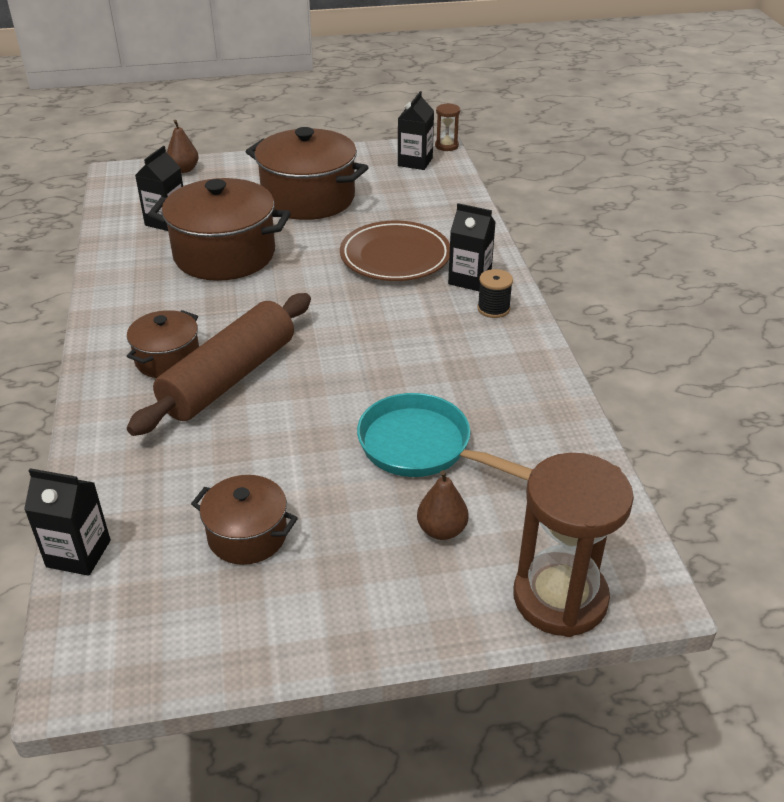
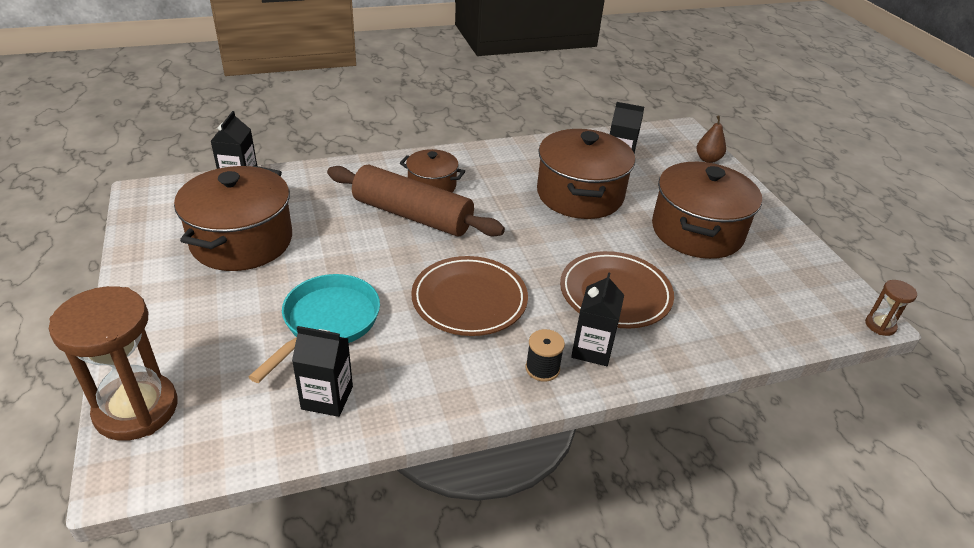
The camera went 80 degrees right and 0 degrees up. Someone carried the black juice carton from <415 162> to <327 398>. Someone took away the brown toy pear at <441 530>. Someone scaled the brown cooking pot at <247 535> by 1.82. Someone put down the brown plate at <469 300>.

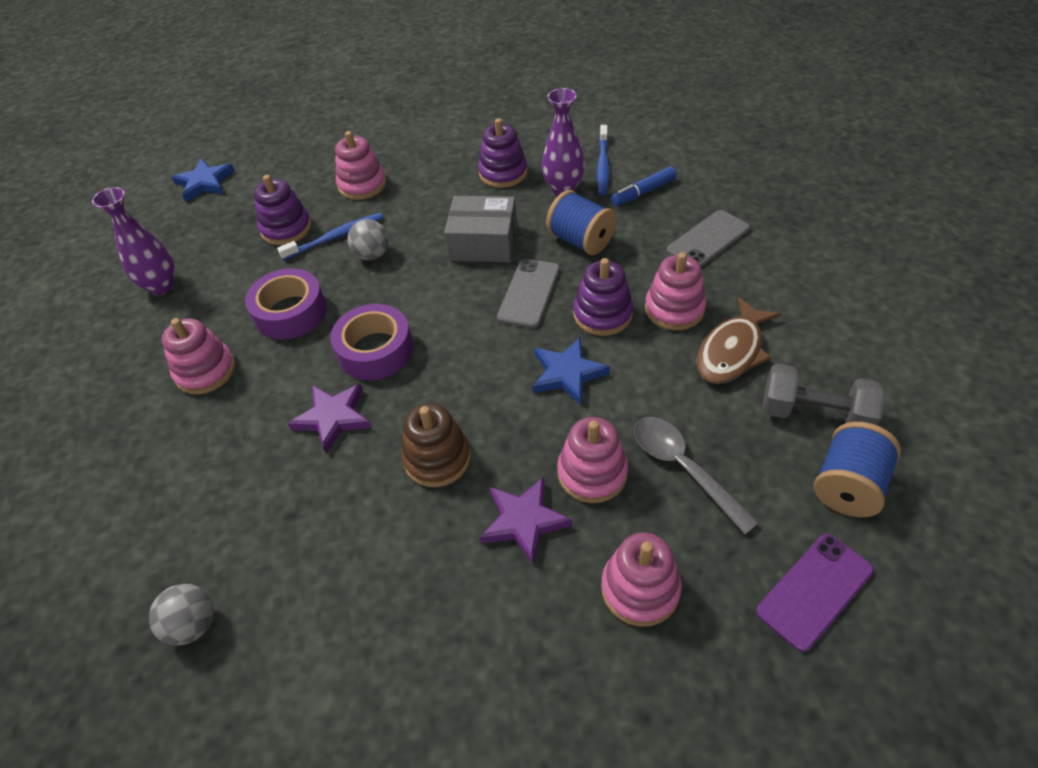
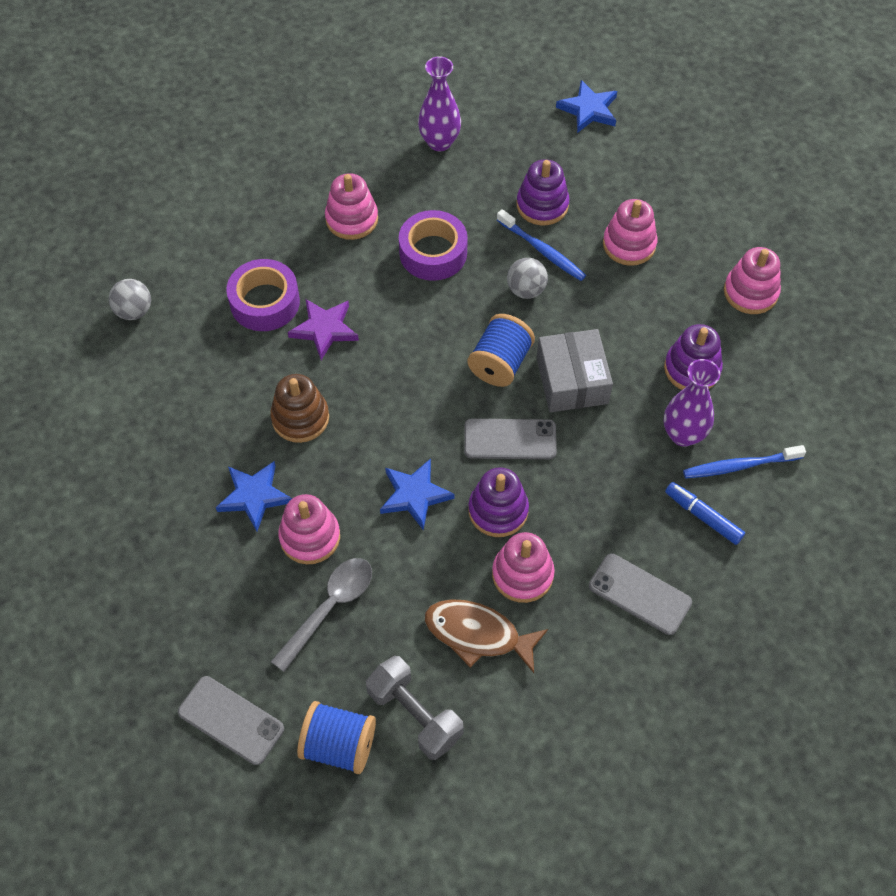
The camera went 70 degrees right and 10 degrees up. Someone carried the blue bobbin from <581 241> to <500 363>. Someone carried the royal purple tape from <375 350> to <265 302>. Someone rotated the gray free weight at <815 414> by 45 degrees counterclockwise. Someone repainted the royal purple five-pointed star at <524 521>, which became the blue five-pointed star at <254 496>. Someone carried the pink ring stacker from <640 589> to <750 292>. Someone repainted the royal purple mobile phone at <814 591>, which became the gray mobile phone at <231 720>.

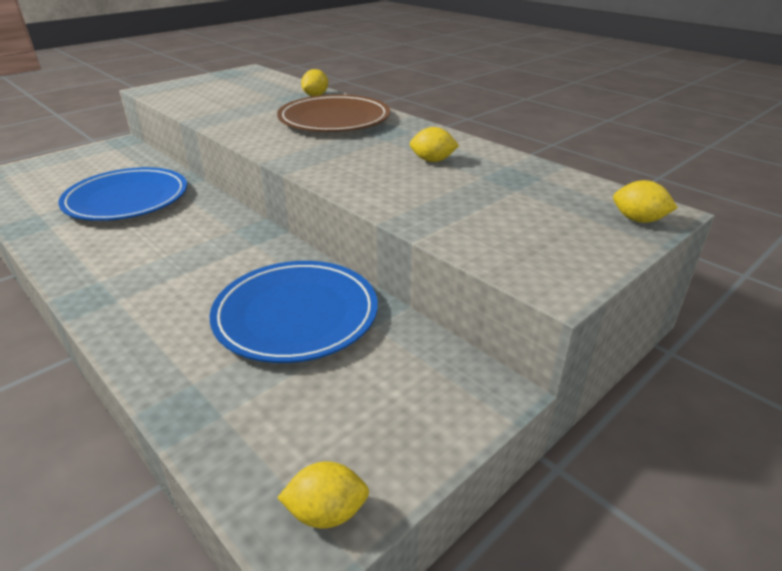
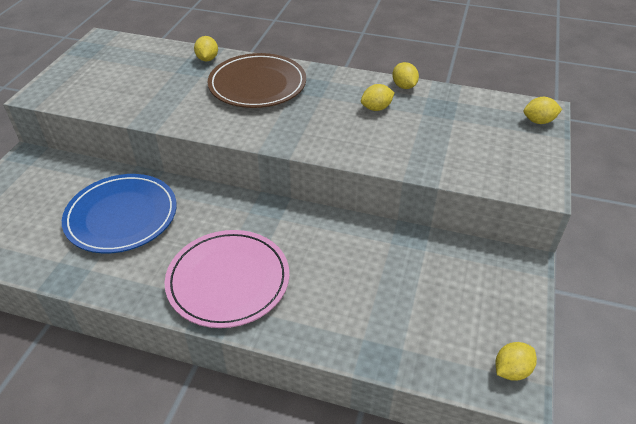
The camera went 30 degrees left and 10 degrees up. Someone took away the blue plate at <296 315>. Someone put down the bright yellow citrus fruit at <404 86>. Someone put down the pink plate at <228 281>.

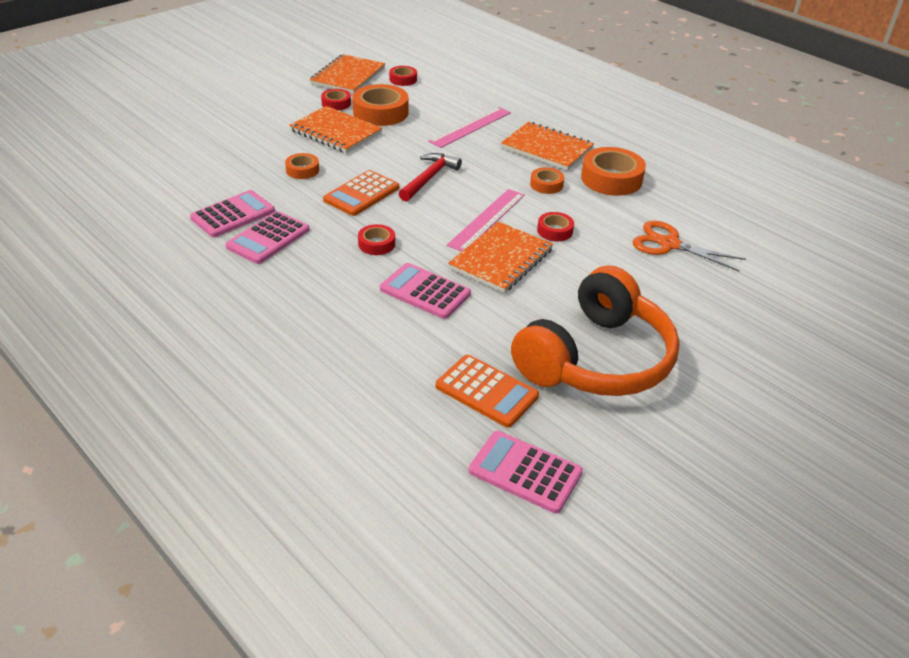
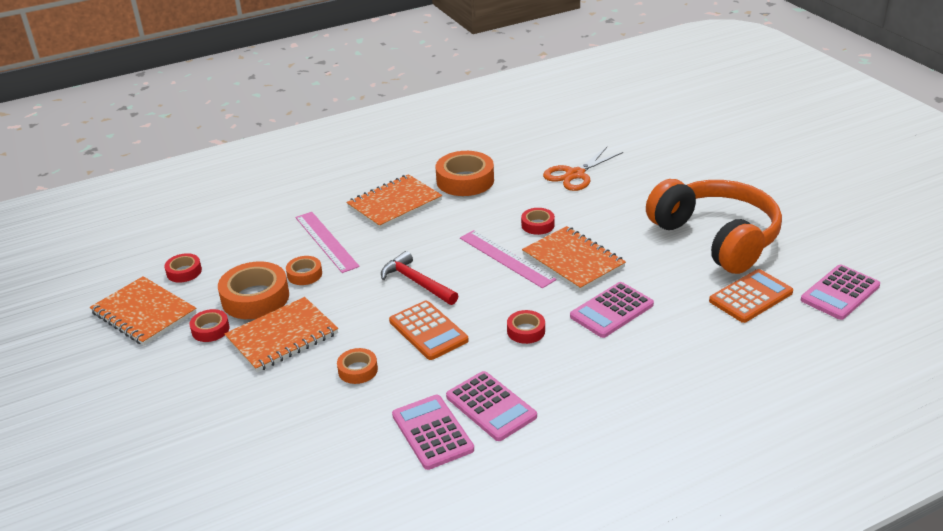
The camera went 70 degrees left and 5 degrees down. Someone carried the orange tape from <546 185> to <304 274>.

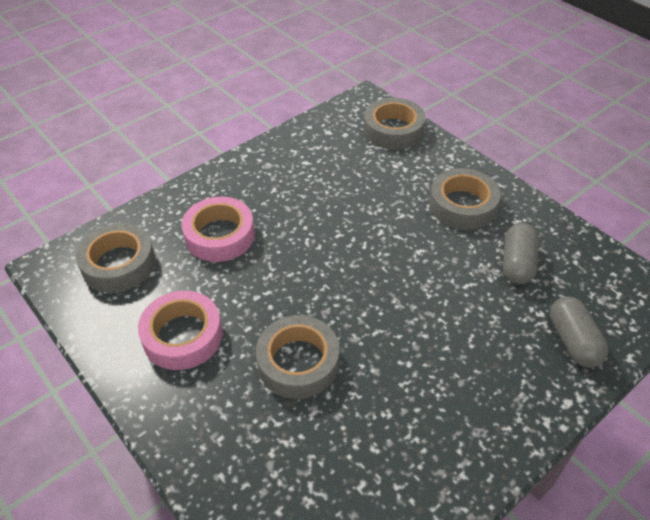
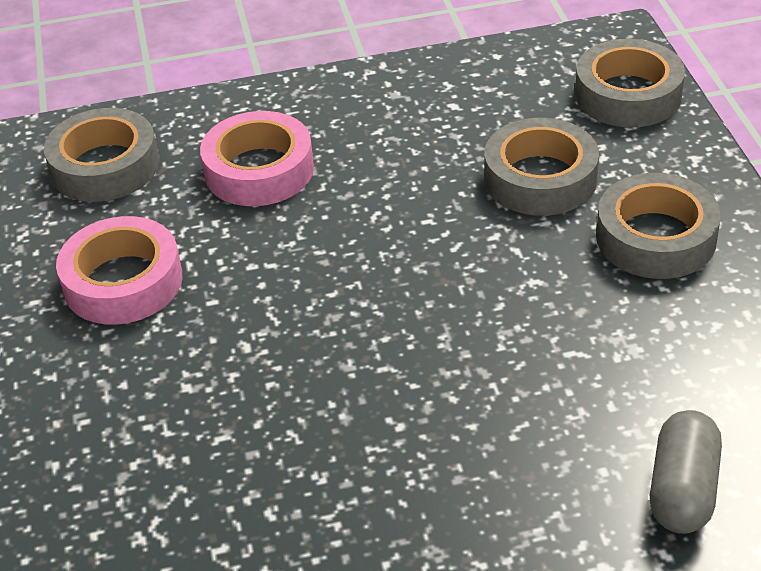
The camera went 30 degrees right and 5 degrees down. Someone took away the gray pill at <517 263>. Someone carried the gray tape from <298 362> to <540 178>.

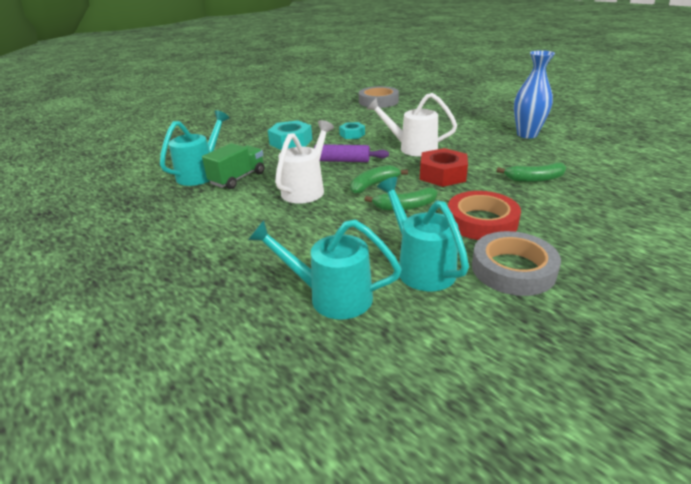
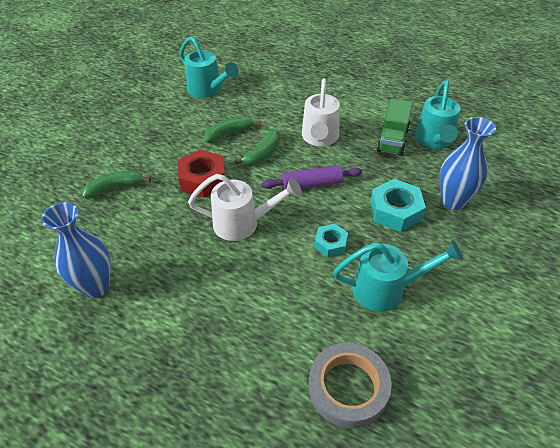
The camera went 160 degrees right and 15 degrees up. Someone took away the scarlet tape at <481 221>. Someone carried the teal watering can from <331 296> to <386 289>. Someone took away the gray tape at <513 269>. Someone put down the blue flower vase at <453 201>.

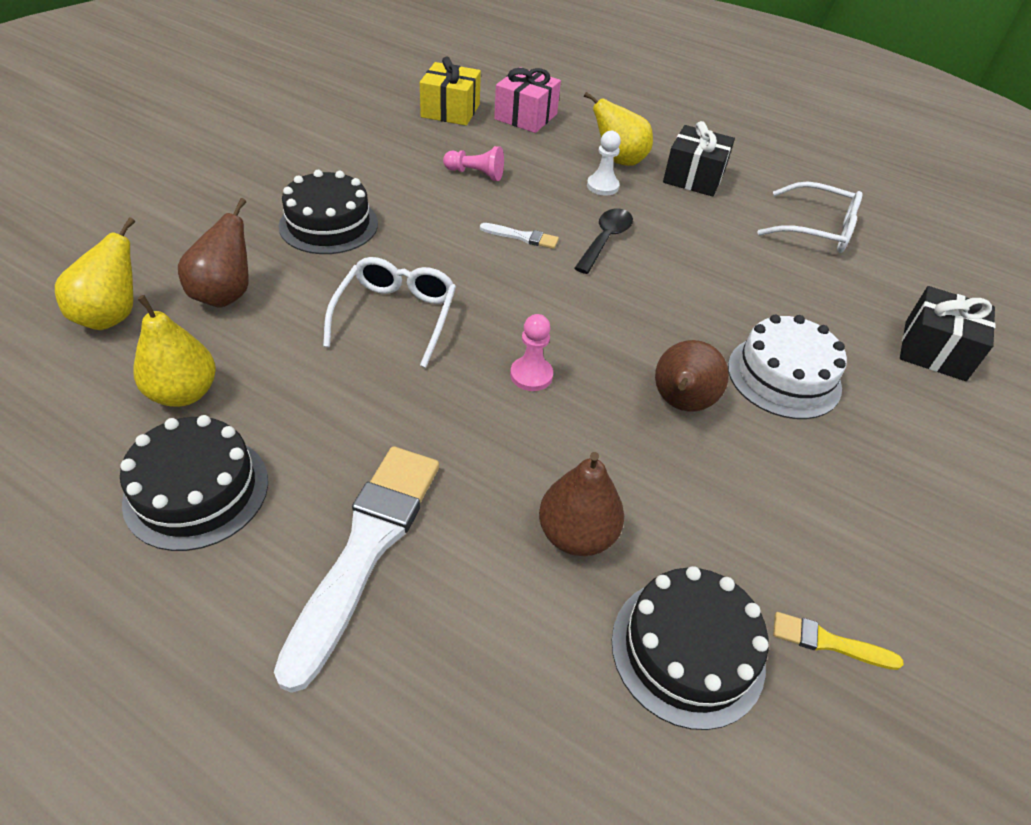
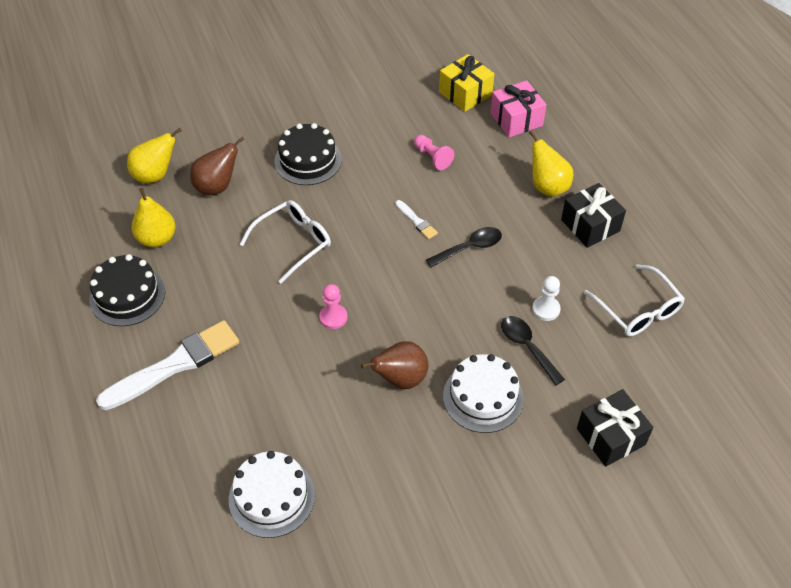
The camera went 40 degrees right and 5 degrees up. Someone carried the pure white chess pawn from <602 186> to <546 309>. Someone took away the brown toy pear at <576 534>. Someone repainted the black layer cake at <687 650>, which became the pure white layer cake at <271 497>. Someone took away the bright yellow paint brush at <828 642>. Someone put down the black teaspoon at <527 347>.

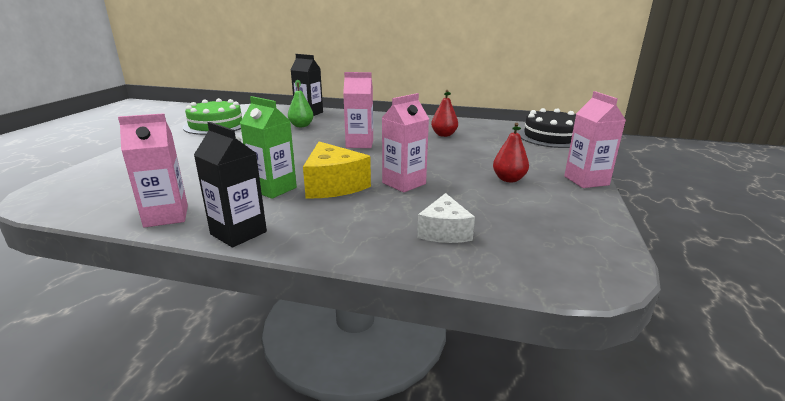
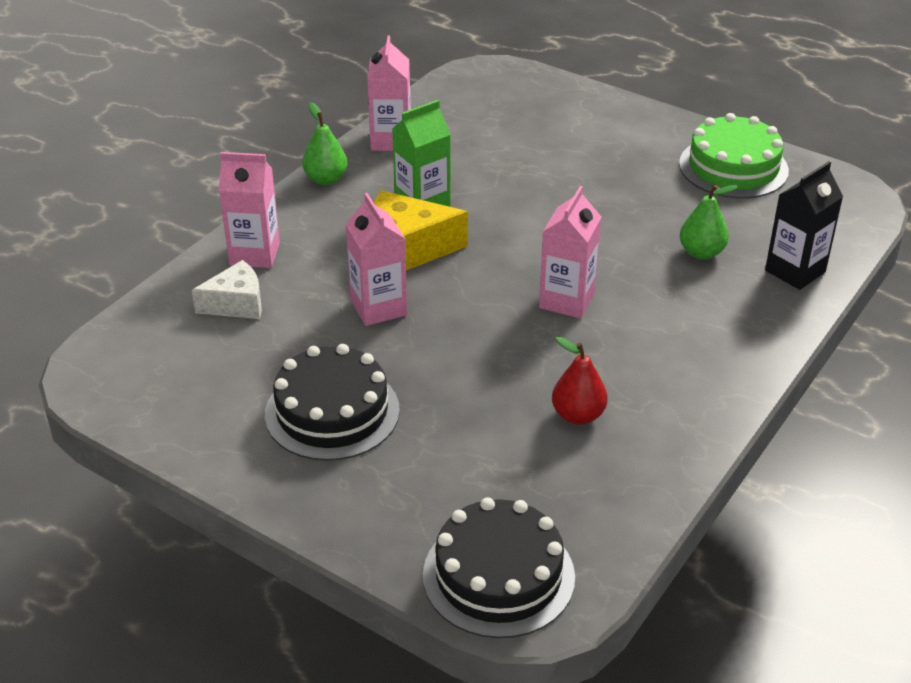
The camera went 110 degrees right and 15 degrees up. Someone carried the pink juice carton from <586 180> to <254 254>. Someone swapped the black juice carton at <238 233> for the leaf-green toy pear at <326 179>. Someone swapped the scarlet toy pear at <509 179> for the black layer cake at <332 412>. Someone rotated the pure white cheese at <444 231> by 135 degrees clockwise.

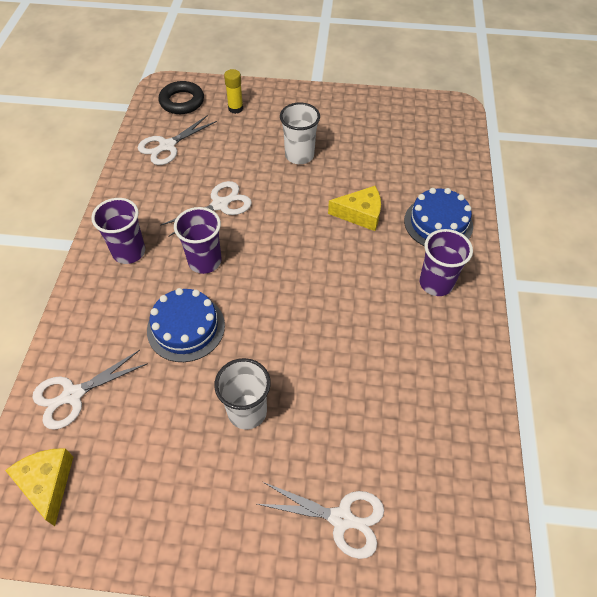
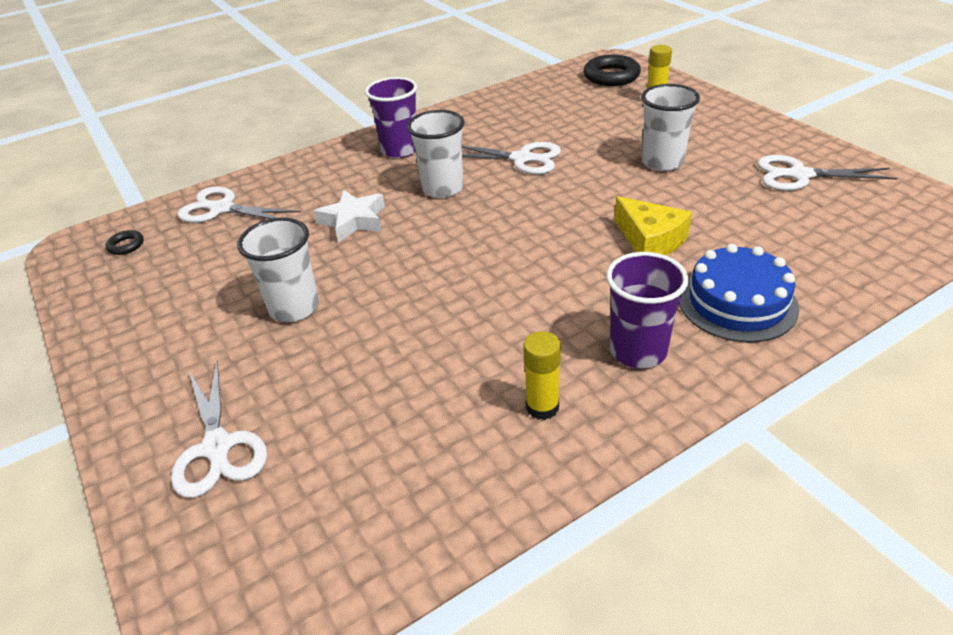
The camera went 55 degrees right and 15 degrees down. Someone carried the pure white shears from <167 146> to <800 175>. Someone repainted the royal purple cup at <205 261>, which became the pure white cup at <442 188>. Someone swapped the blue layer cake at <186 327> for the pure white five-pointed star at <353 221>. Someone swapped the bright yellow cheese at <47 483> for the black torus at <126 245>. Someone put down the bright yellow glue at <542 407>.

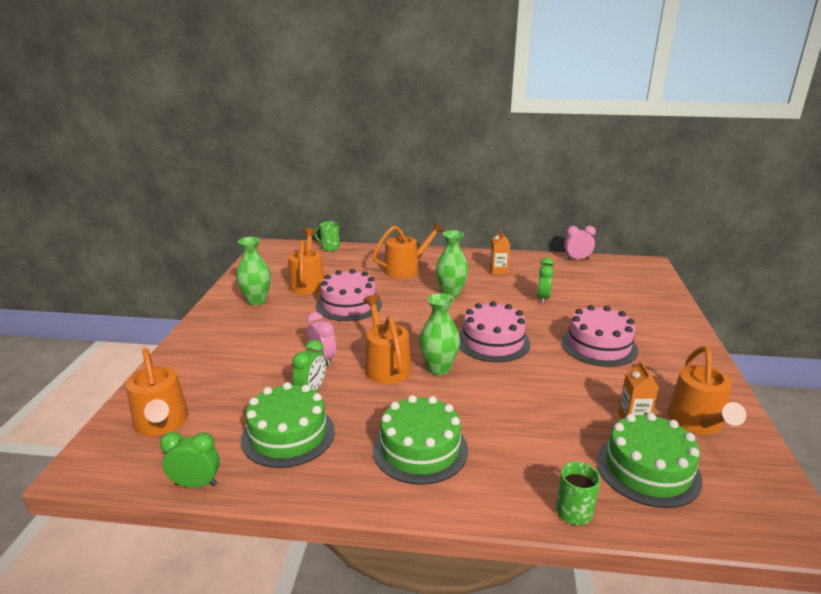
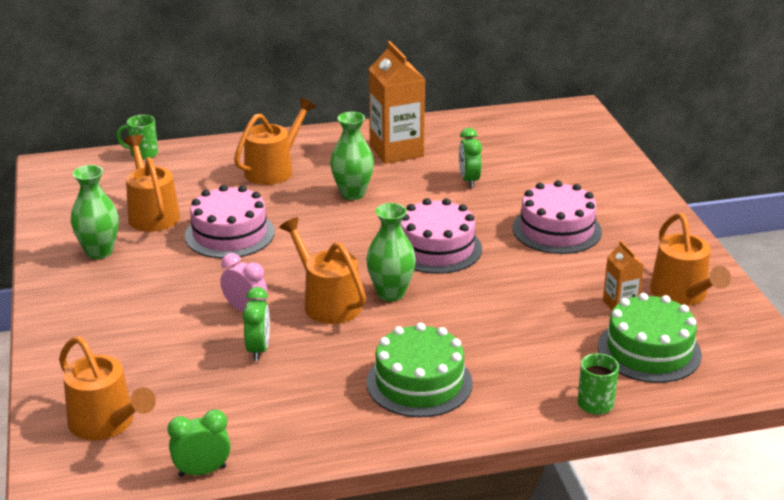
The camera went 20 degrees left and 5 degrees up. Someone took away the pink bedside clock at <577 259>. Someone scaled the orange juice carton at <498 271> by 1.96. Someone took away the leaf-green layer cake at <288 435>.

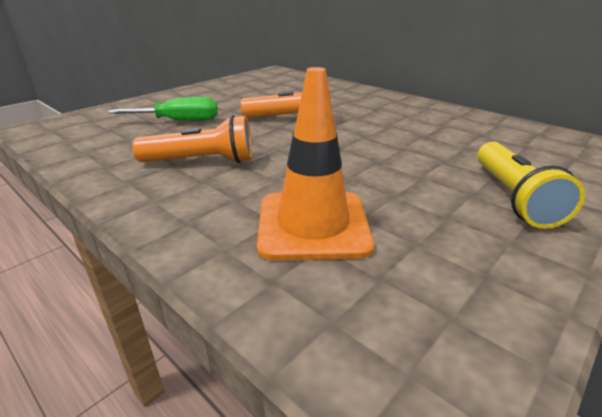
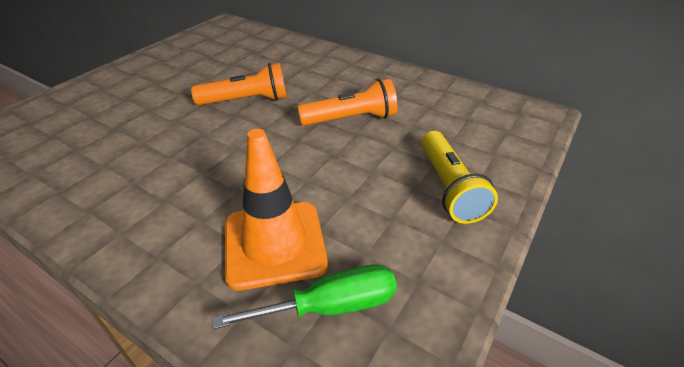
The camera went 10 degrees left and 10 degrees up. Someone carried the leaf-green hand screwdriver from <179 121> to <330 306>. Someone carried the orange pocket torch from <201 161> to <351 119>.

